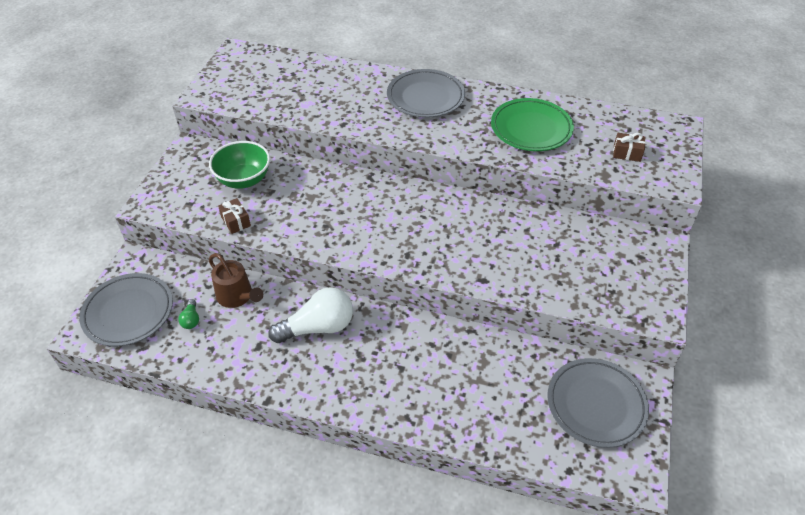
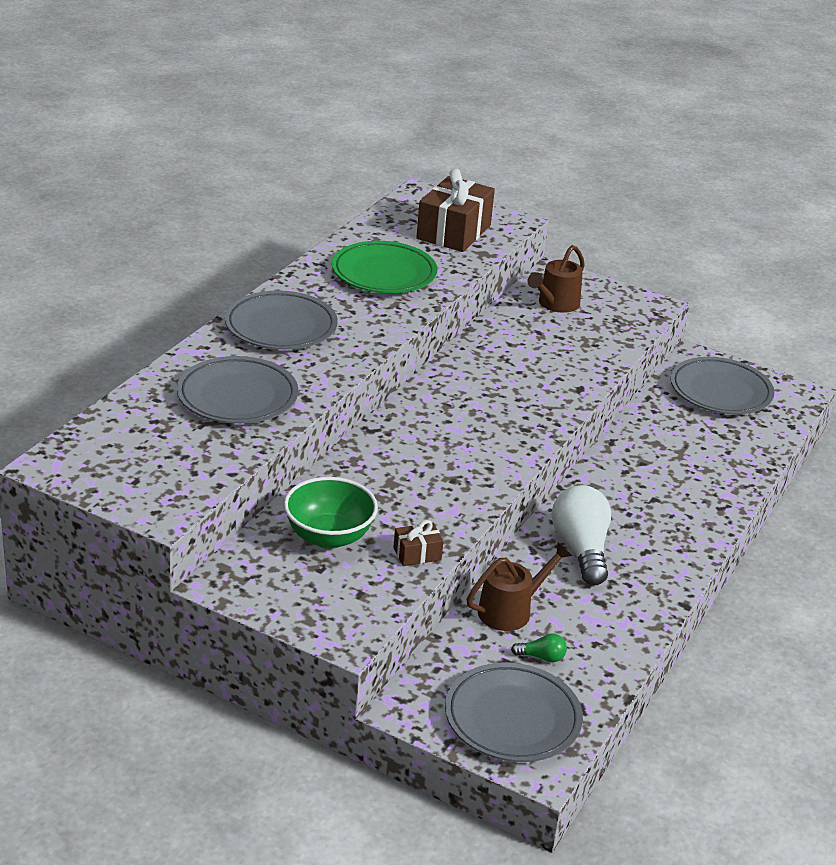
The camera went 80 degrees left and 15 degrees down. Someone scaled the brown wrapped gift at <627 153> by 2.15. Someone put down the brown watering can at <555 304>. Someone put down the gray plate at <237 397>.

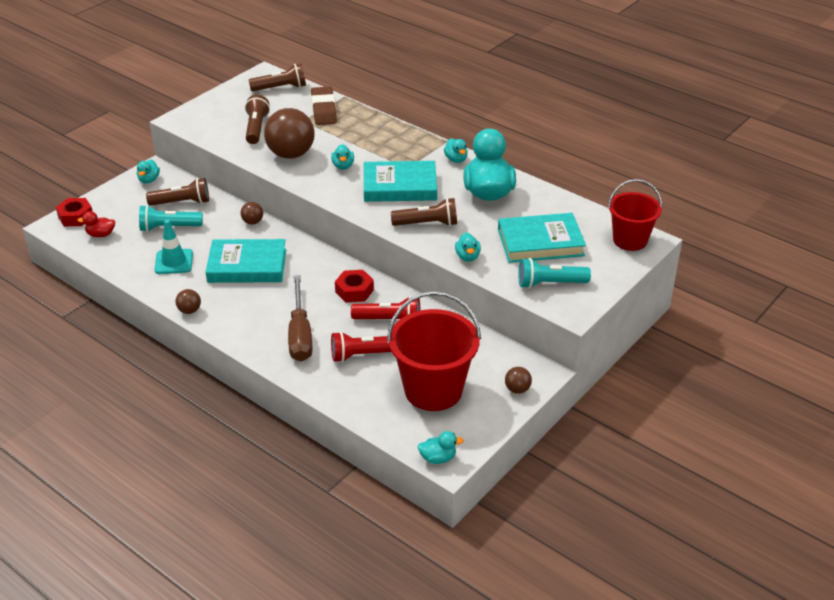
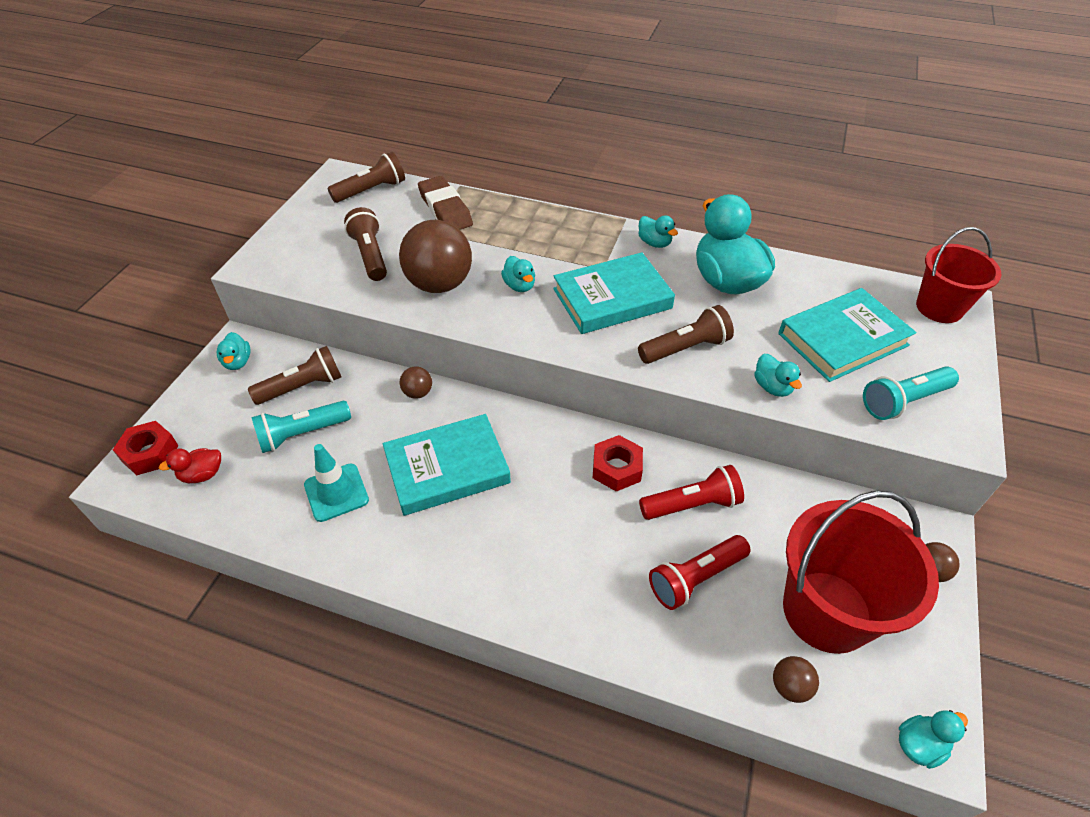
The camera went 20 degrees left and 10 degrees up. Someone took away the brown hand screwdriver at <300 334>. Someone carried the brown sphere from <189 311> to <790 686>.

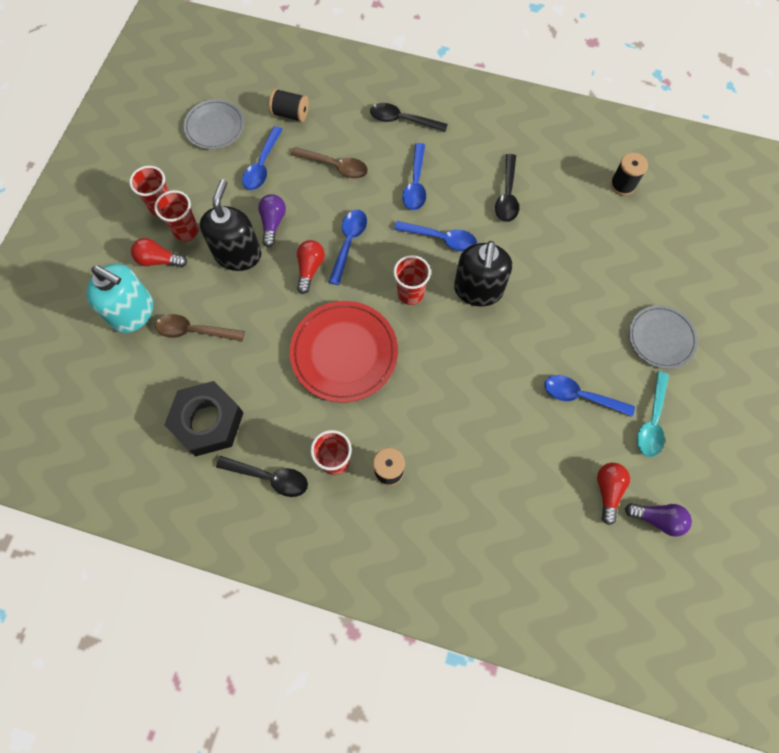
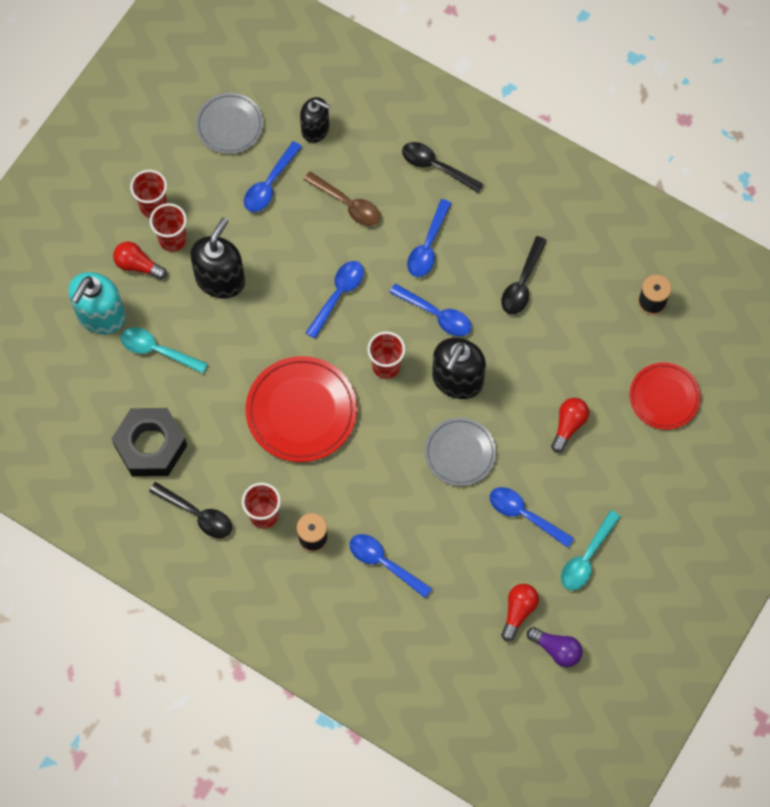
The camera went 15 degrees right and 0 degrees up. Someone swapped the black bobbin at <290 114> for the black pump bottle at <315 129>. Someone took away the royal purple lightbulb at <273 223>. Someone carried the scarlet lightbulb from <310 268> to <568 425>. Someone rotated the teal pump bottle at <133 312> by 75 degrees clockwise. Someone carried the gray plate from <661 338> to <460 453>. Someone repainted the brown teaspoon at <194 331>, which became the teal teaspoon at <157 350>. Someone put down the scarlet plate at <664 397>. Someone put down the blue teaspoon at <384 563>.

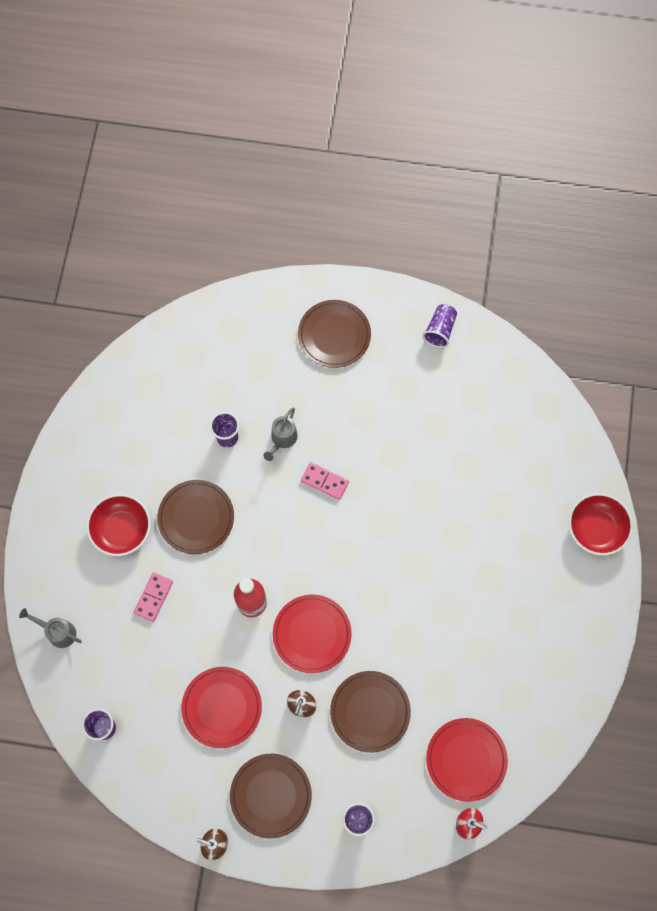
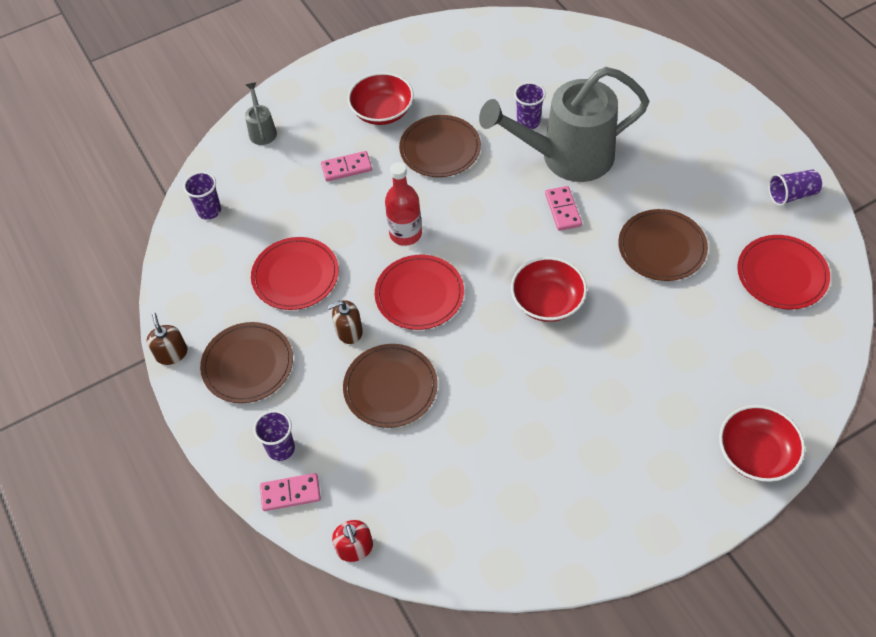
The camera went 55 degrees right and 15 degrees down. Someone carried the brown plate from <334 335> to <662 247>. Someone scaled the gray watering can at <282 439> by 2.45. Someone carried the scarlet plate from <466 759> to <782 274>. Someone put down the scarlet bowl at <547 301>. Someone put down the pink domino piece at <290 493>.

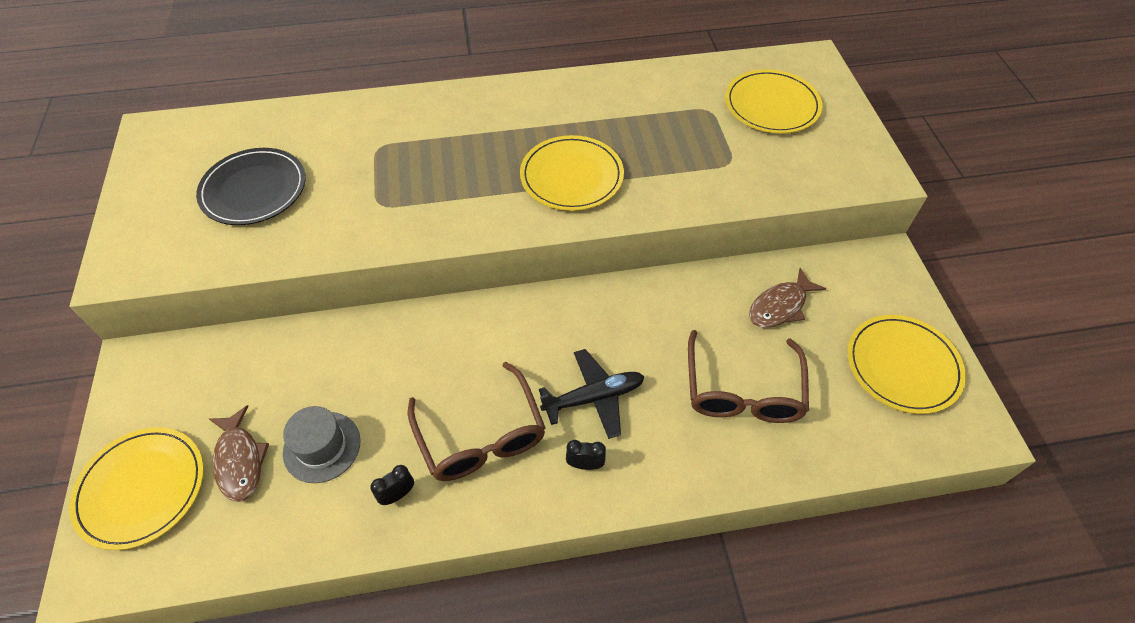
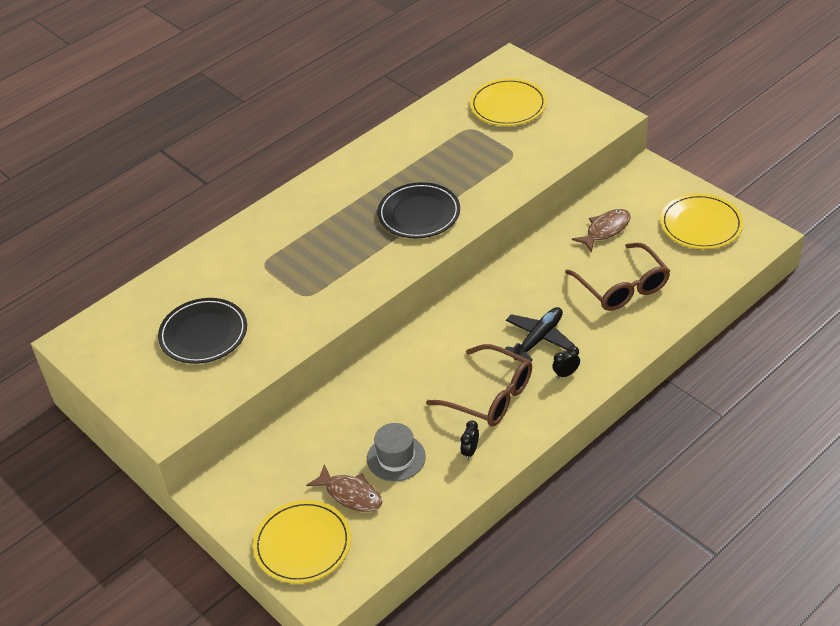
The camera went 30 degrees left and 10 degrees down. Someone repainted the bright yellow plate at <571 176>, which became the black plate at <419 214>. Someone rotated the brown fish at <780 306> by 150 degrees counterclockwise.

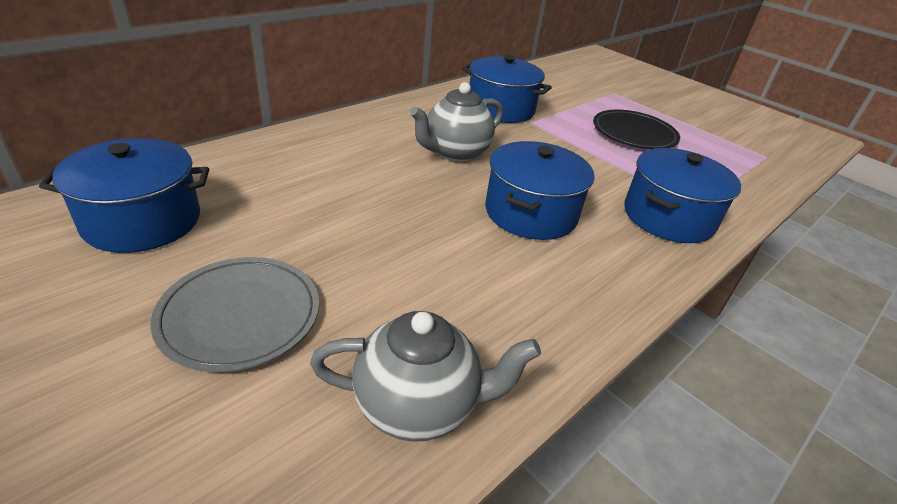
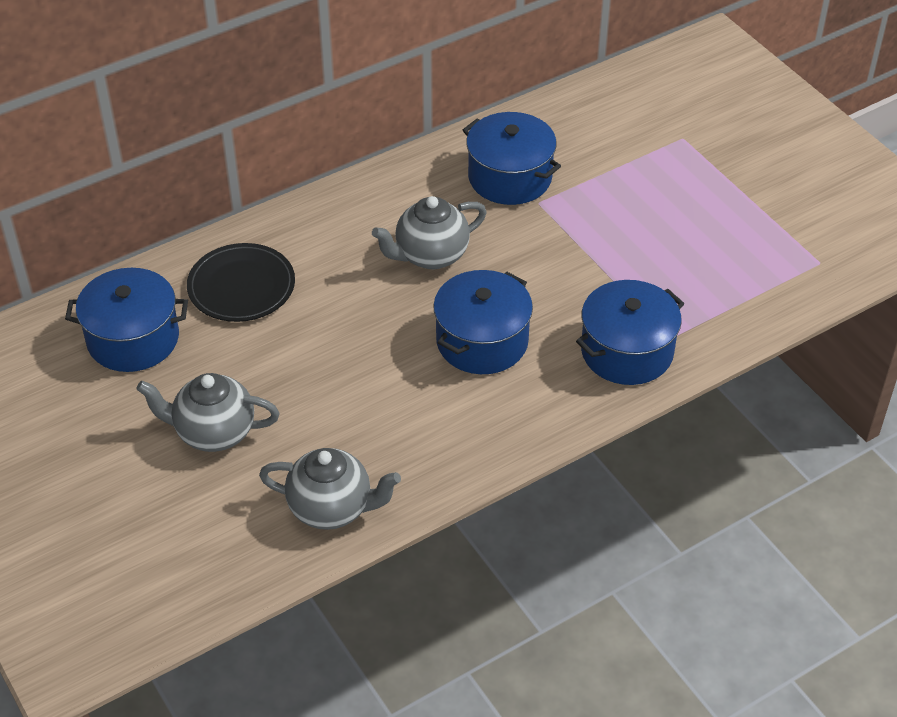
The camera went 15 degrees right and 10 degrees up. Someone carried the black plate from <634 133> to <241 286>. Someone swapped the gray plate at <240 315> for the gray china teapot at <213 432>.

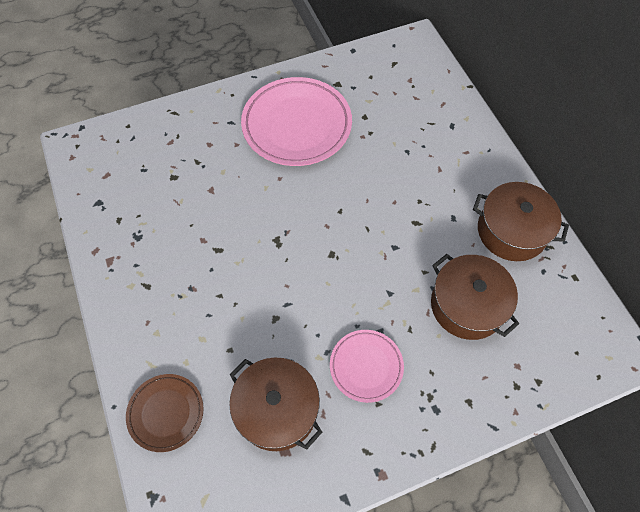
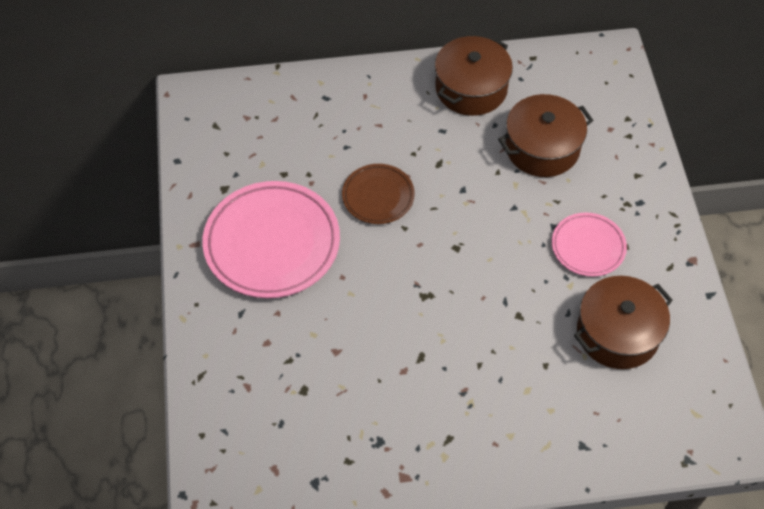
The camera went 75 degrees left and 5 degrees down. Someone carried the brown plate from <166 413> to <378 196>.

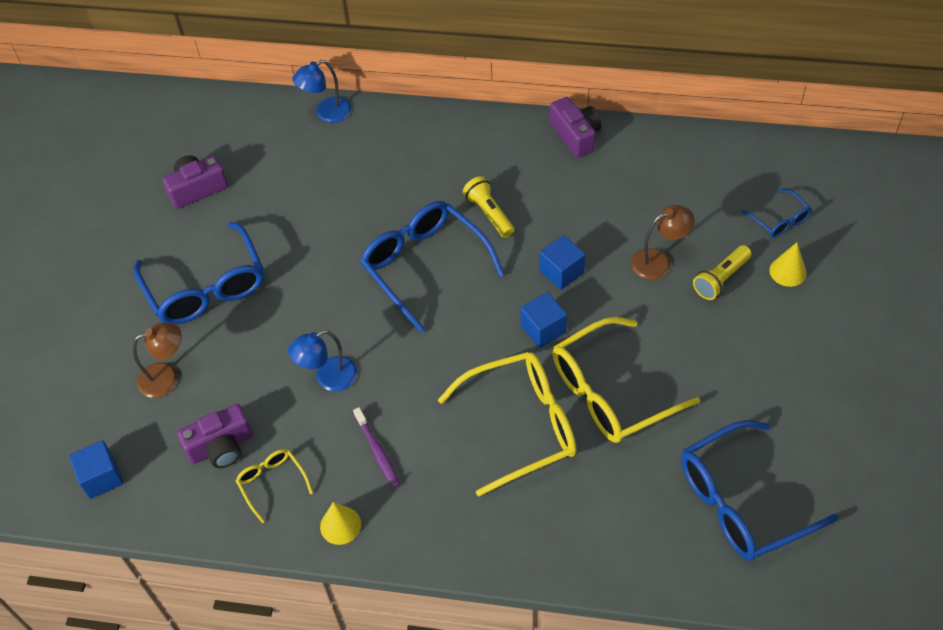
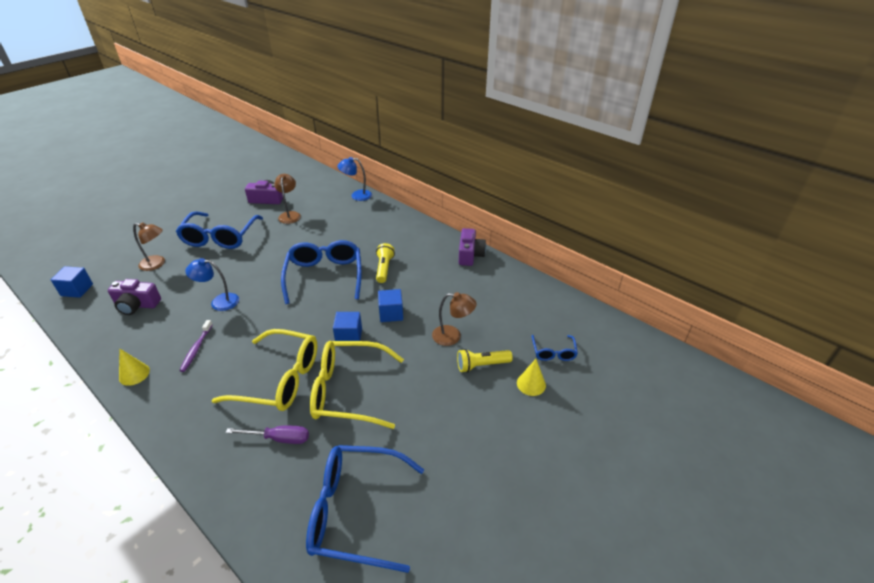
The camera went 30 degrees right and 15 degrees down. Someone took away the bright yellow glasses at <272 483>. Someone put down the brown reading lamp at <290 215>. Someone put down the royal purple hand screwdriver at <279 438>.

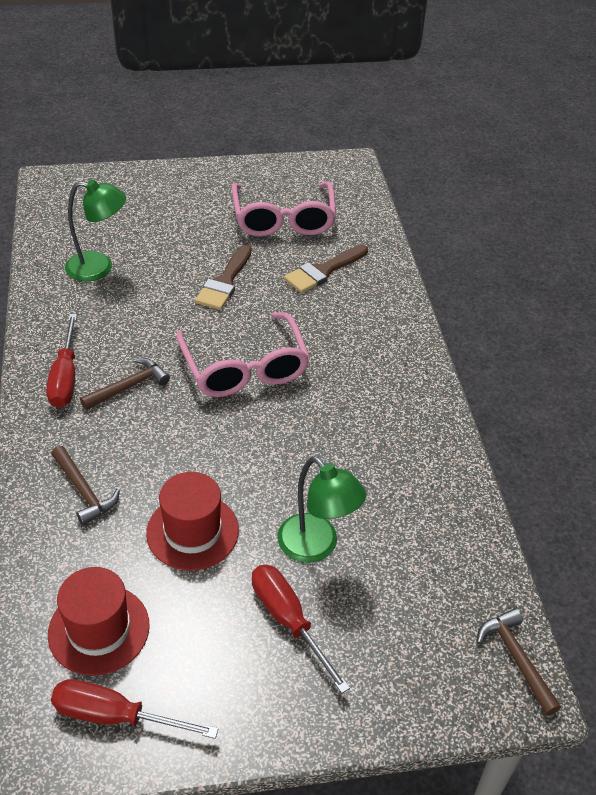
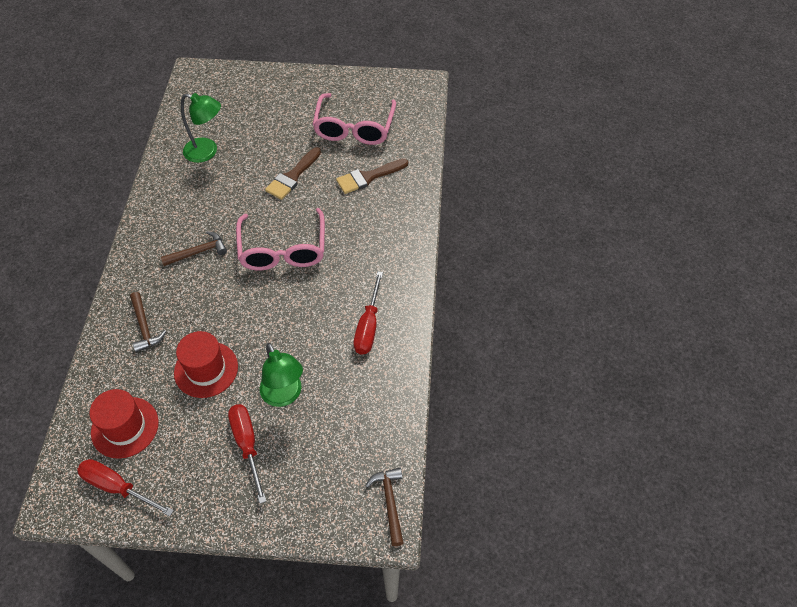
The camera went 15 degrees right and 10 degrees up. Someone carried the scarlet hand screwdriver from <65 377> to <368 326>.

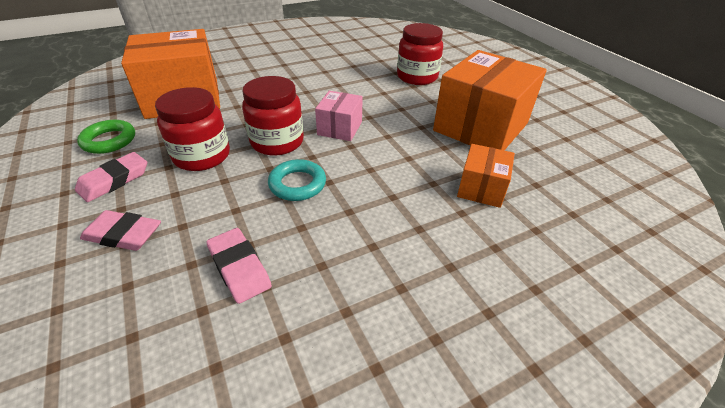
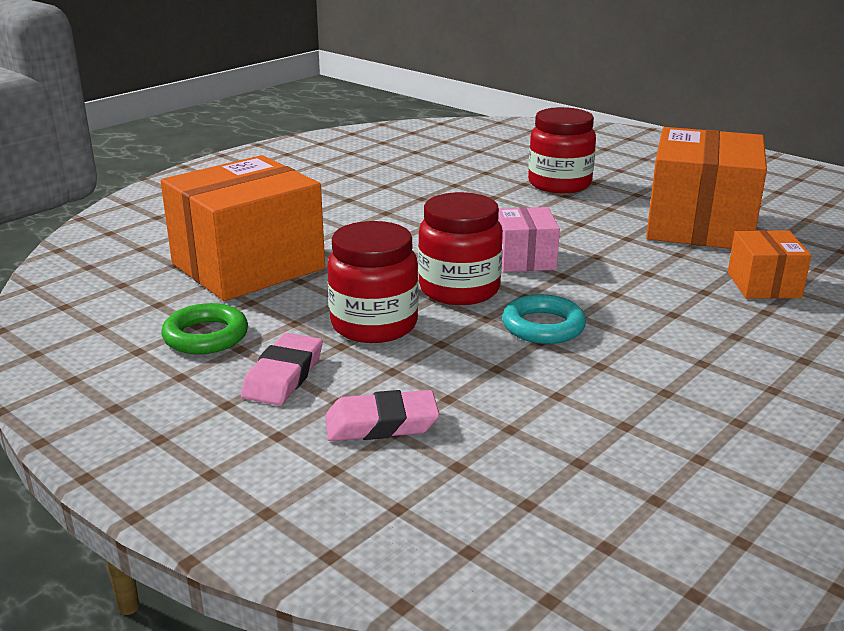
The camera went 20 degrees left and 15 degrees down. Someone took away the pink gum eraser at <239 268>.

